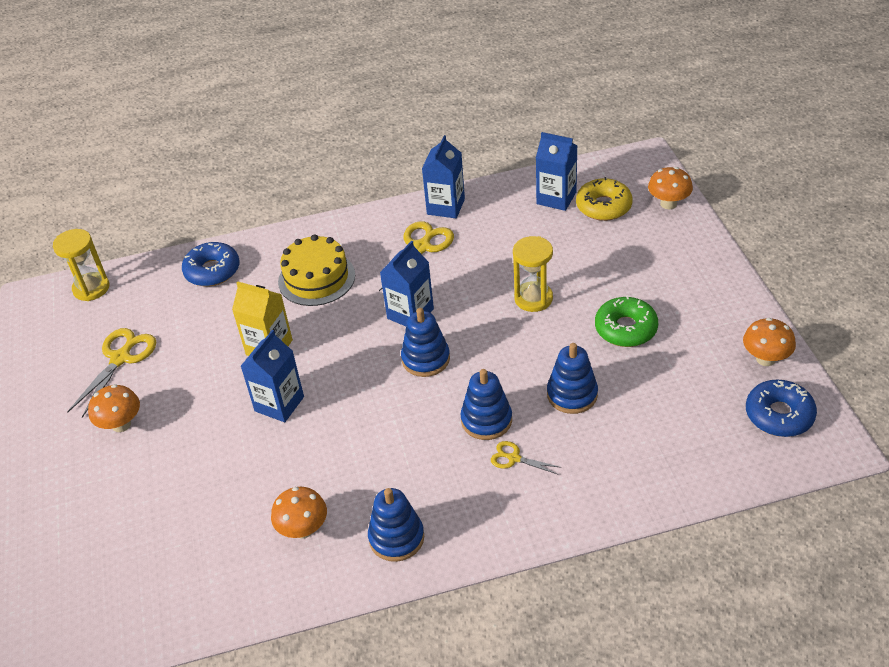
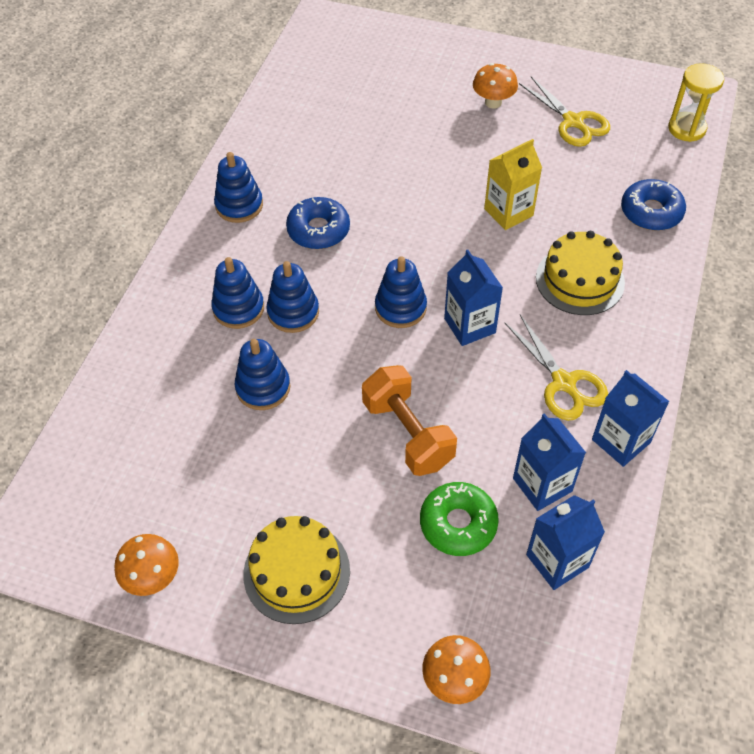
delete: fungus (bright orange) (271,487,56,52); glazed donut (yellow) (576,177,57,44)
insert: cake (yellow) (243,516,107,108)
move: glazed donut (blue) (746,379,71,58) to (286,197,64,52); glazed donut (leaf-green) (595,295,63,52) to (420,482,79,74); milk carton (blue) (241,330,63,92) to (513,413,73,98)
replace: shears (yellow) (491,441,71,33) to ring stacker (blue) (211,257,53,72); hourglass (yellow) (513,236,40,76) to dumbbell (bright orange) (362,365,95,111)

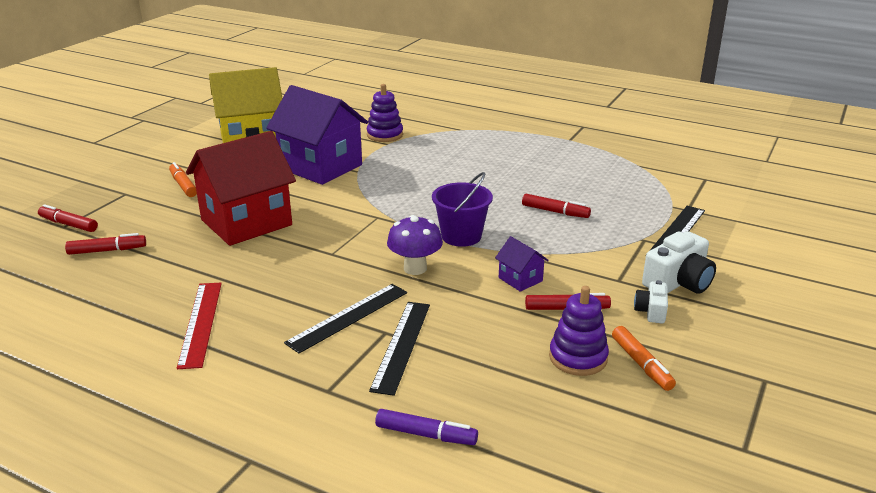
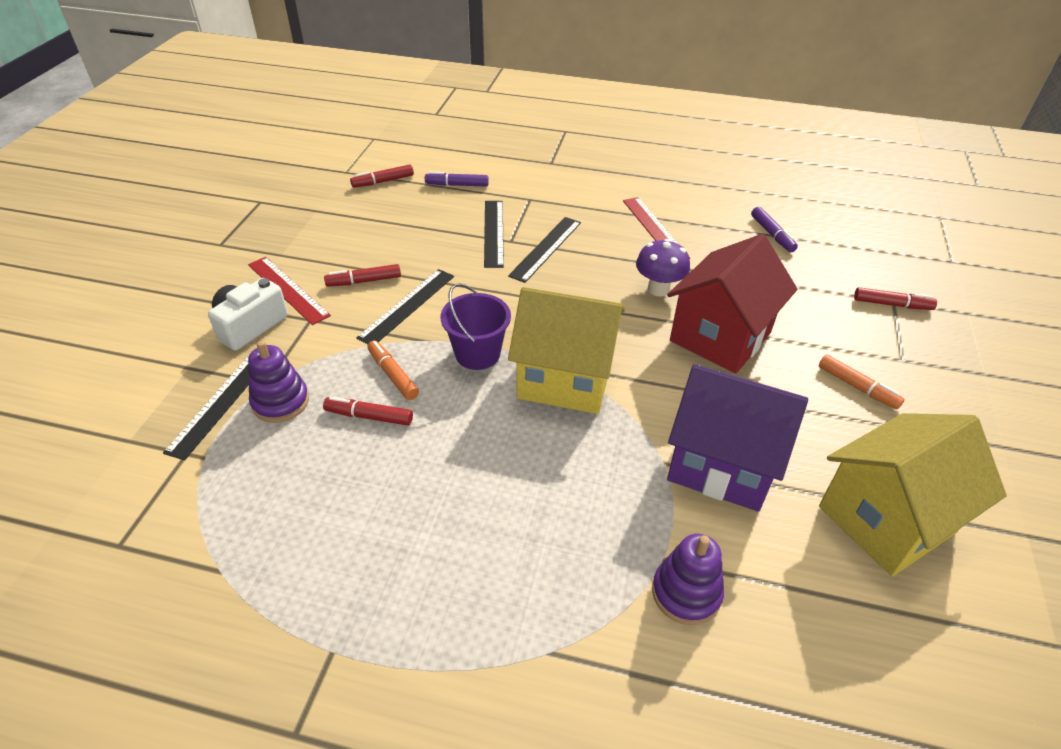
insert: house (yellow) (508,287,117,127); marker pen (royal purple) (751,207,47,45)
move: ring stacker (royal purple) (549,286,60,90) to (248,341,61,82); marker pen (crimson) (65,233,81,22) to (350,164,64,24); marker pen (bright orange) (612,326,64,65) to (367,341,52,59); fungus (royal purple) (387,215,56,60) to (636,239,54,58)
replace: compact camera (snow-white) (634,280,34,43) to straightedge (crimson) (248,257,83,68); house (royal purple) (495,236,54,56) to straightedge (ebony) (356,269,98,75)

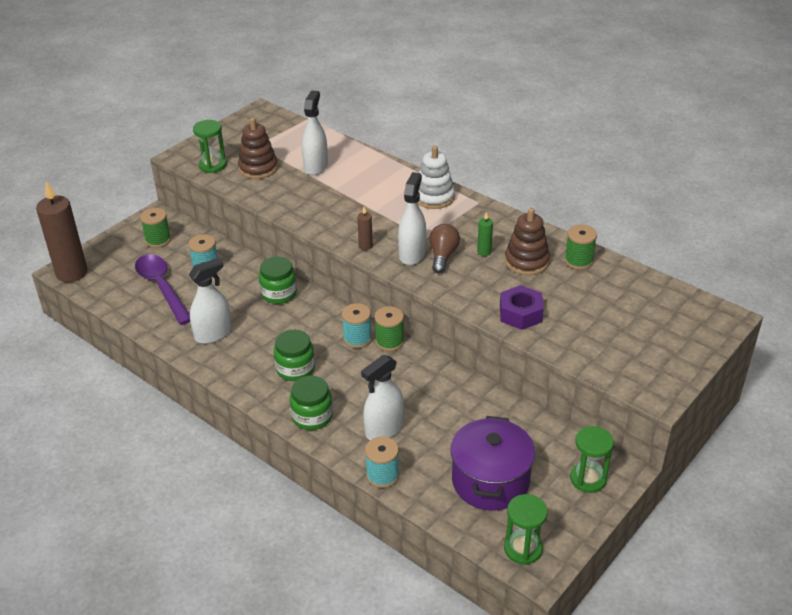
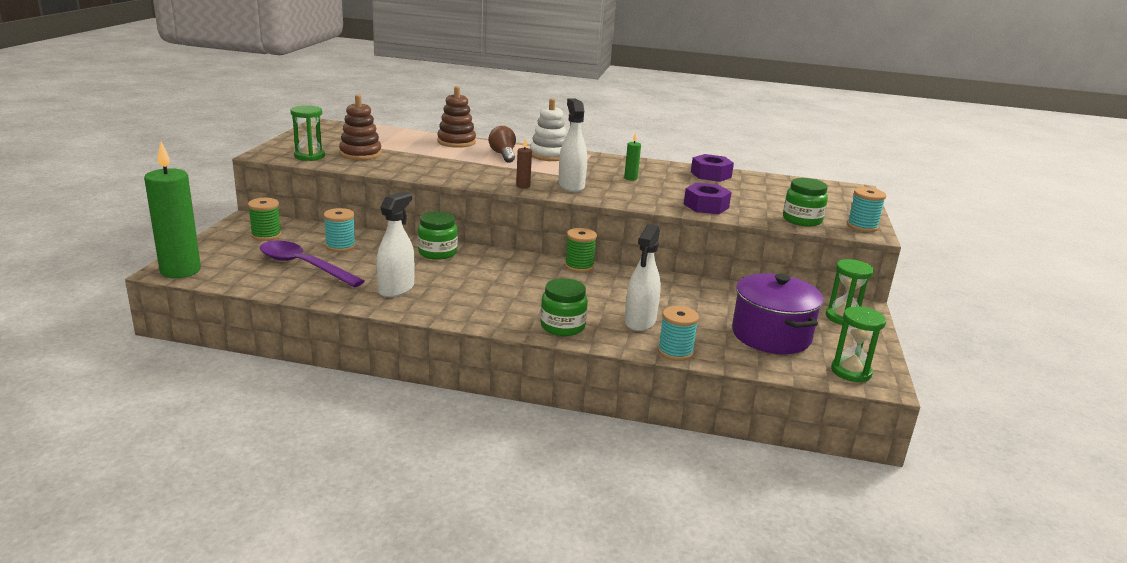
delete: spray bottle (snow-white) (302,90,26,85)
move: ring stacker (russet) (505,208,45,67) to (437,86,39,62); bulb (russet) (429,224,31,49) to (488,126,28,37); jar (leaf-green) (274,330,41,51) to (783,178,45,48); reel of thread (teal) (342,303,30,45) to (847,187,39,45)
replace: reel of thread (leaf-green) (564,225,33,45) to hex nut (royal purple) (691,154,43,28)
recolor: candle (russet) (36,181,52,101) to candle (leaf-green) (144,142,57,136)

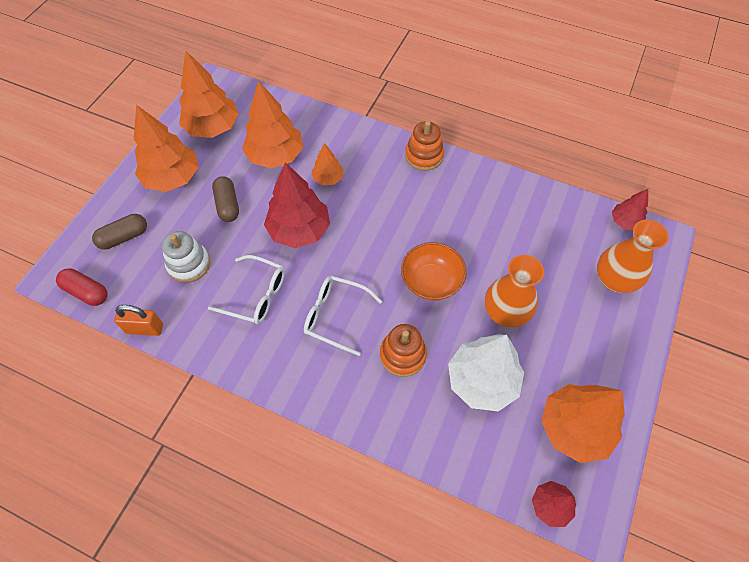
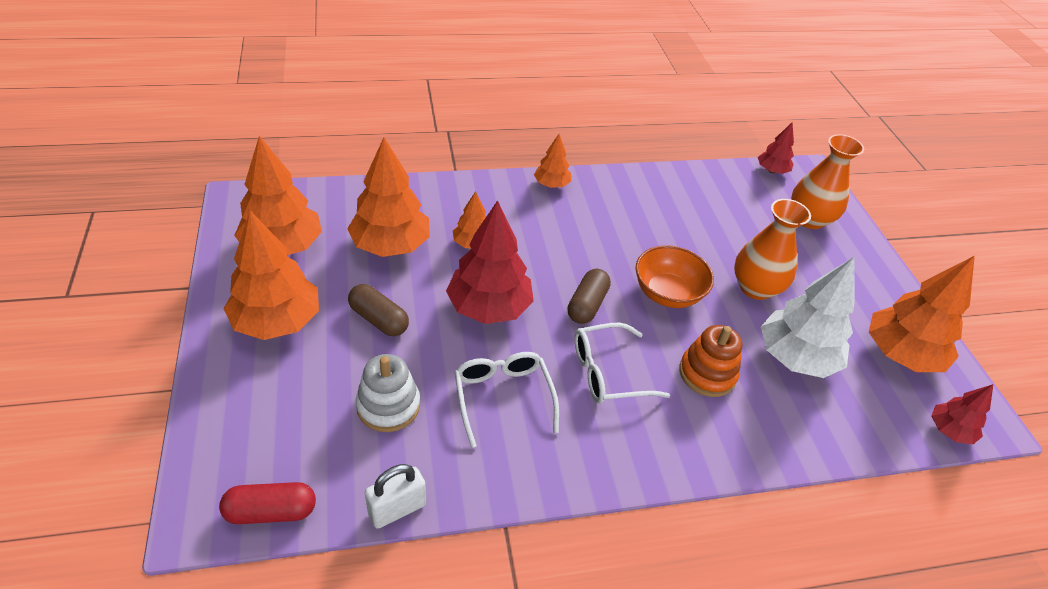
move: pill shape (russet) (92,214,55,36) to (568,269,43,55)
replace: ring stacker (bright orange) (405,121,39,50) to toy tree (bright orange) (534,134,37,54)
recolor: padlock (bright orange) (114,305,49,31) to padlock (snow-white) (365,464,61,65)
rotate: spectacles (snow-white) (208,255,77,69) = (454,352,105,96) 90 degrees counterclockwise

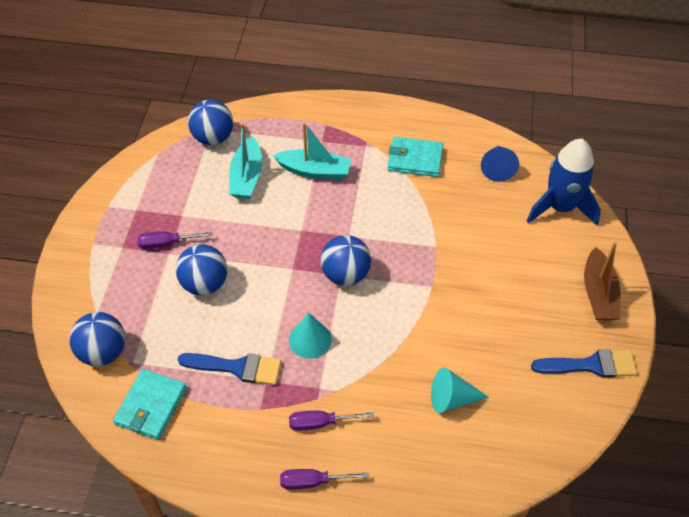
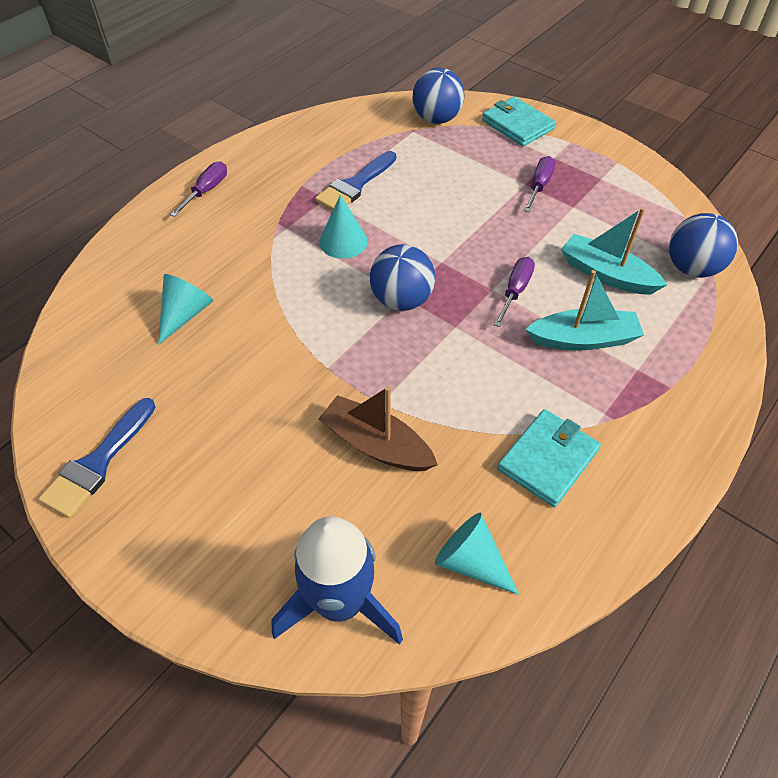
delete: ball (blue) (176,244,51,51)
move: sailboat (russet) (584,242,37,78) to (318,386,120,85); card wallet (teal) (113,369,74,71) to (482,97,74,49); screwdriver (royal purple) (289,411,85,20) to (494,257,41,70)
recolor: cone shape (blue) (481,146,38,36) to cone shape (teal) (435,513,84,82)
rotate: sailboat (teal) (273,122,79,58) = (525,270,119,80) 135 degrees counterclockwise

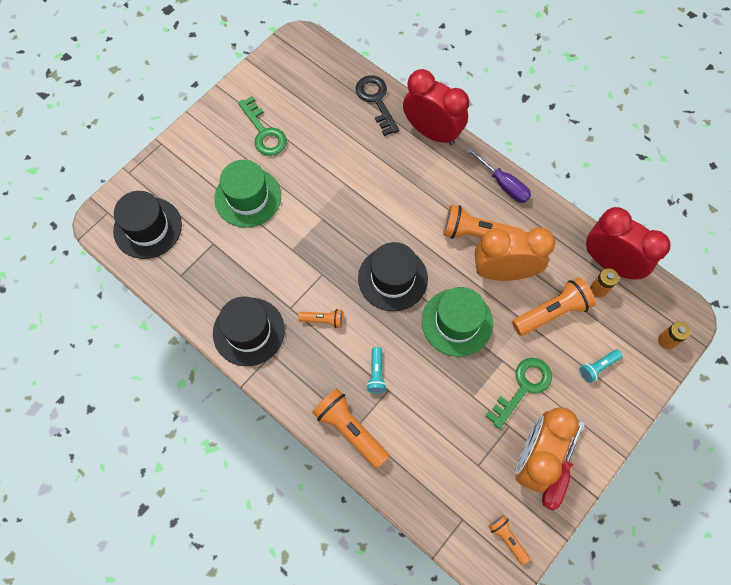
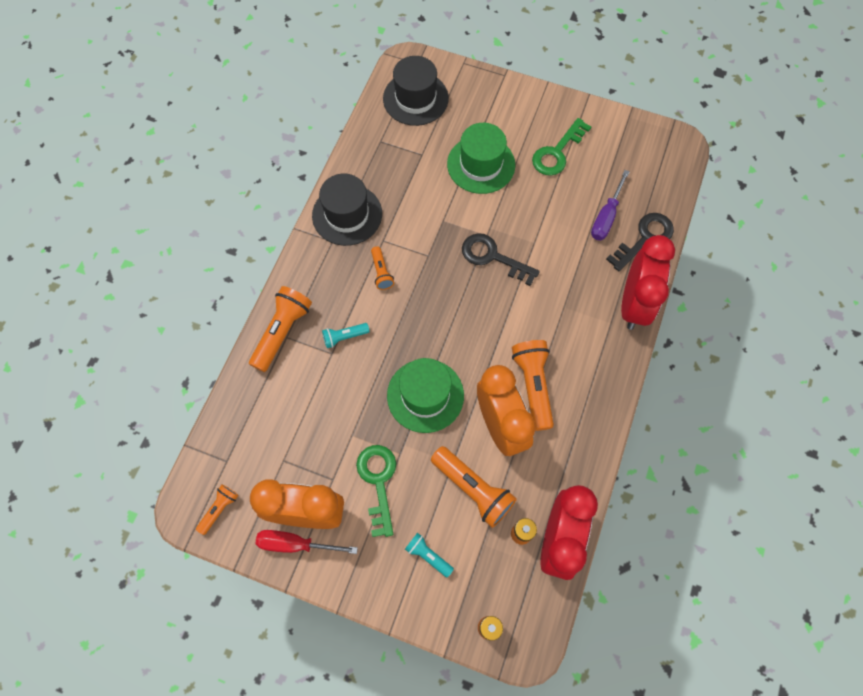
delete: top hat (ebony) (358,242,70,69)
insert: key (ebony) (462,233,78,53)
move: screwdriver (royal purple) (466,147,65,56) to (591,170,39,71)
rotate: key (leaf-green) (485,358,67,71) = (356,445,40,92) 120 degrees counterclockwise

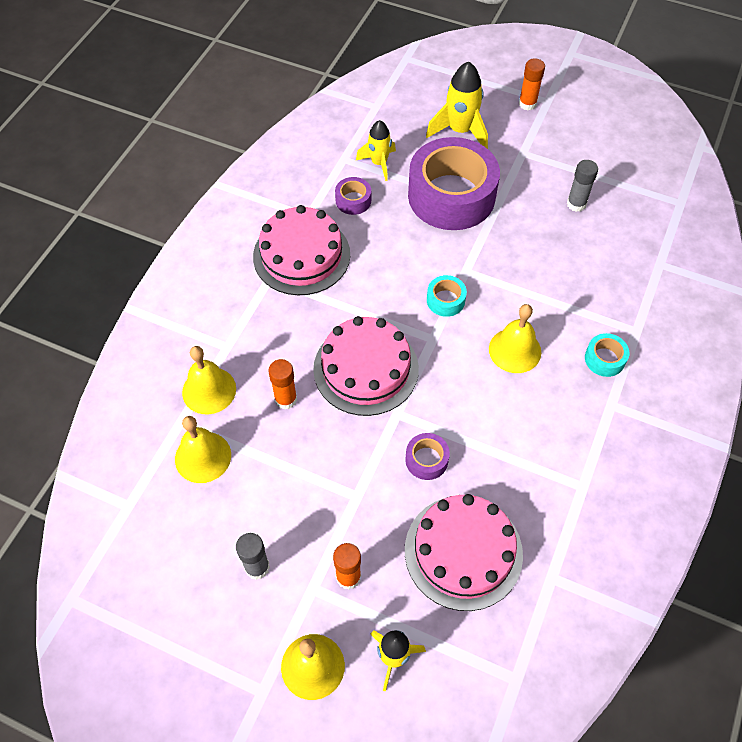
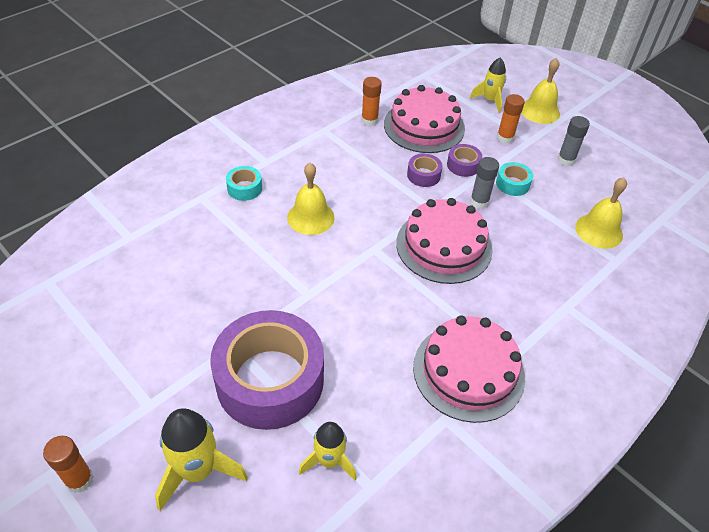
delete: hand bell (yellow) (182,346,54,68)
move: stick of glue (bright orange) (268,359,29,51) to (361,77,21,49); tape (royal purple) (335,177,36,38) to (447,144,35,33); stick of glue (ash-grey) (567,160,31,52) to (470,157,29,52); tape (teal) (427,275,40,42) to (496,162,37,34)

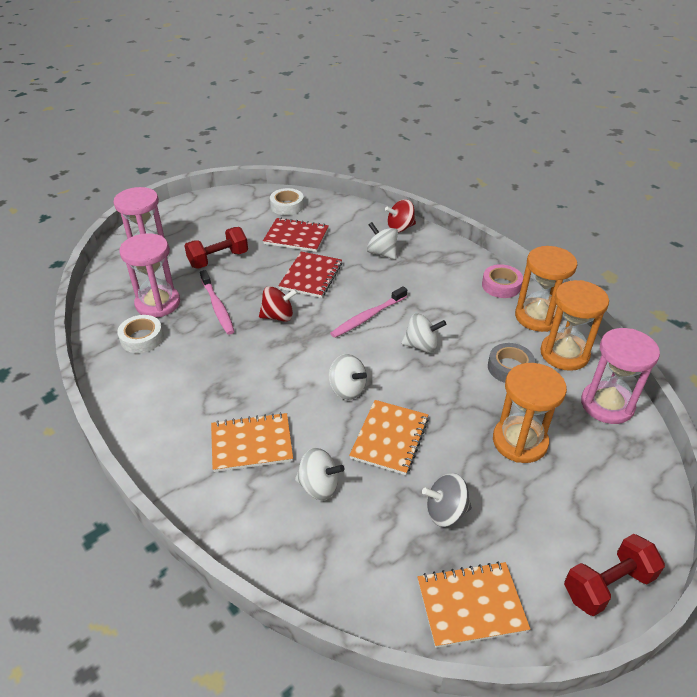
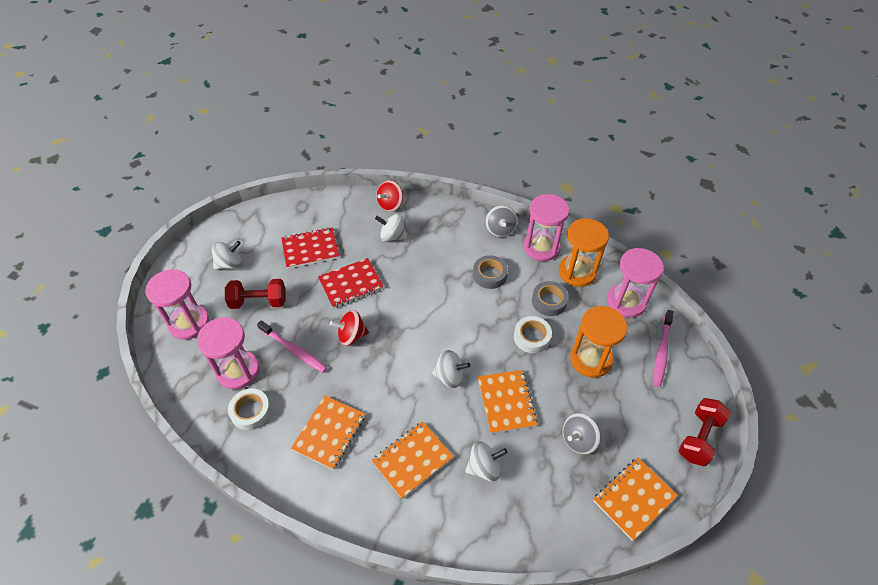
insert: exercise book (bright orange) (291,396,74,74); tape (ash-grey) (473,255,35,34)
move: spinning top (snow-white) (402,313,44,40) to (212,241,30,28); tape (snow-white) (270,188,34,27) to (514,316,38,37); dental brush (rose-pink) (330,286,77,52) to (653,310,21,77)
replace: tape (rose-pink) (482,264,41,34) to spinning top (ash-grey) (485,205,33,32)
recolor: hourglass (bright orange) (515,246,62,86) to hourglass (rose-pink) (524,194,45,67)
rotate: dumbbell (crimson) (185,227,63,42) = (225,279,61,30) 60 degrees clockwise; exercise book (crimson) (279,252,63,46) = (318,258,66,50) 75 degrees clockwise; spinning top (crimson) (259,286,39,36) = (330,310,39,36) 150 degrees counterclockwise

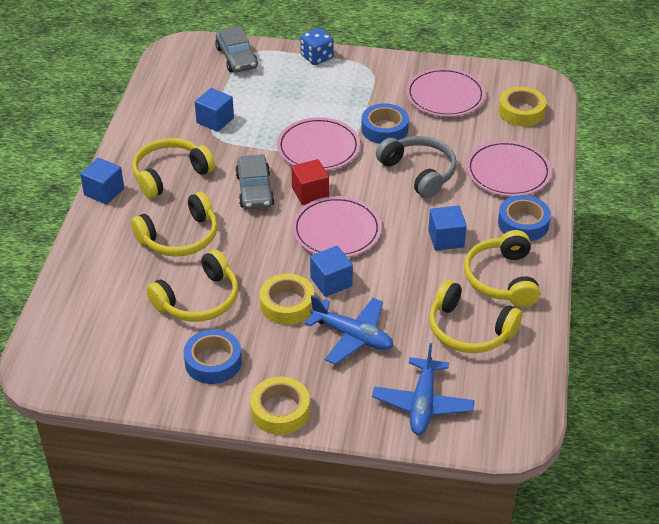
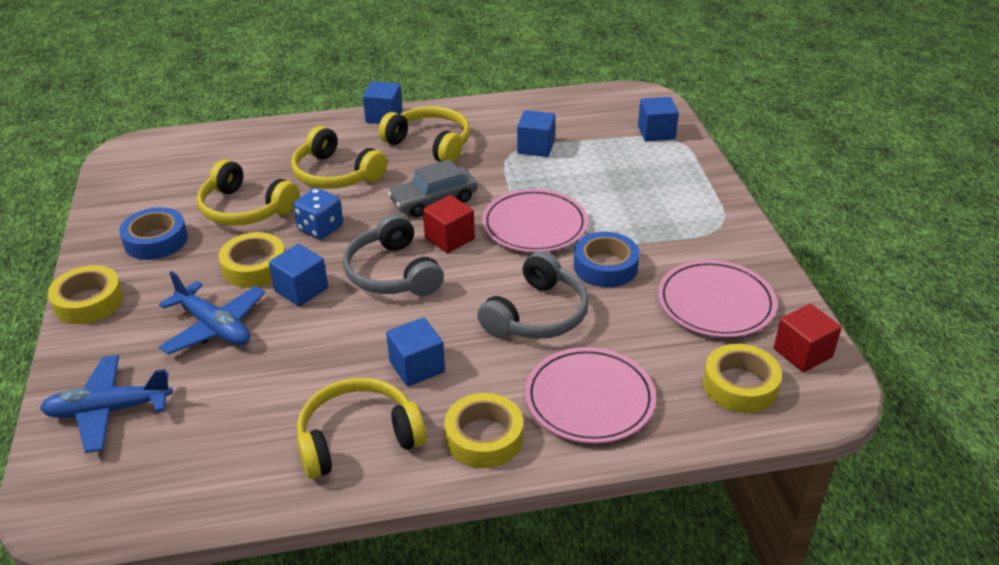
delete: over-ear headphones (yellow) (429,280,94,73)
insert: block (crimson) (774,304,68,68)
move: dice (blue) (300,28,34,37) to (293,188,50,51)
replace: plate (rose-pink) (292,196,90,61) to over-ear headphones (ash-grey) (343,213,101,83); toy car (ash-grey) (215,25,43,47) to block (blue) (638,97,41,45)
recolor: tape (blue) (498,195,53,46) to tape (yellow) (444,393,79,75)
rotate: aeroplane (blue) (305,295,88,70) = (159,271,106,84) 60 degrees counterclockwise

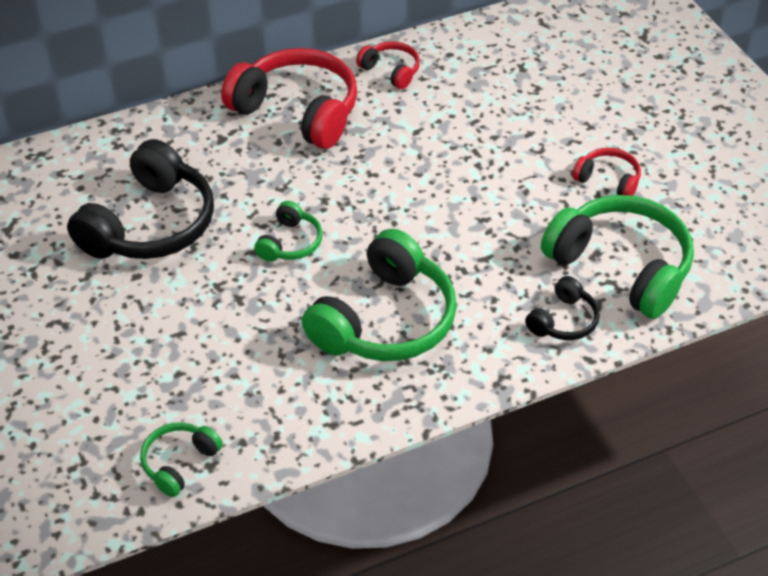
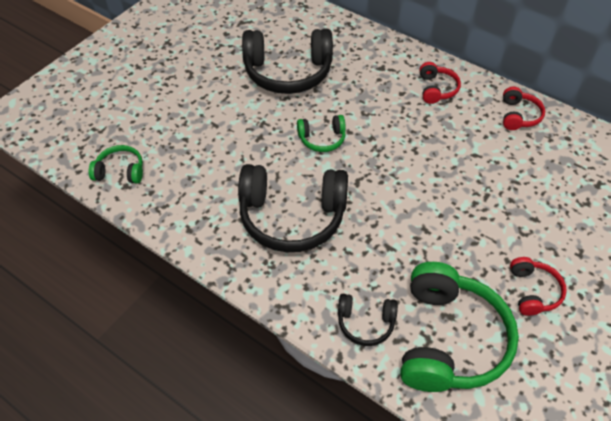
recolor: over-ear headphones (leaf-green) (302,229,155,132) to over-ear headphones (ebony) (238,164,110,88)
resize: over-ear headphones (crimson) (221,48,136,101) = (420,62,41,42) x0.49

